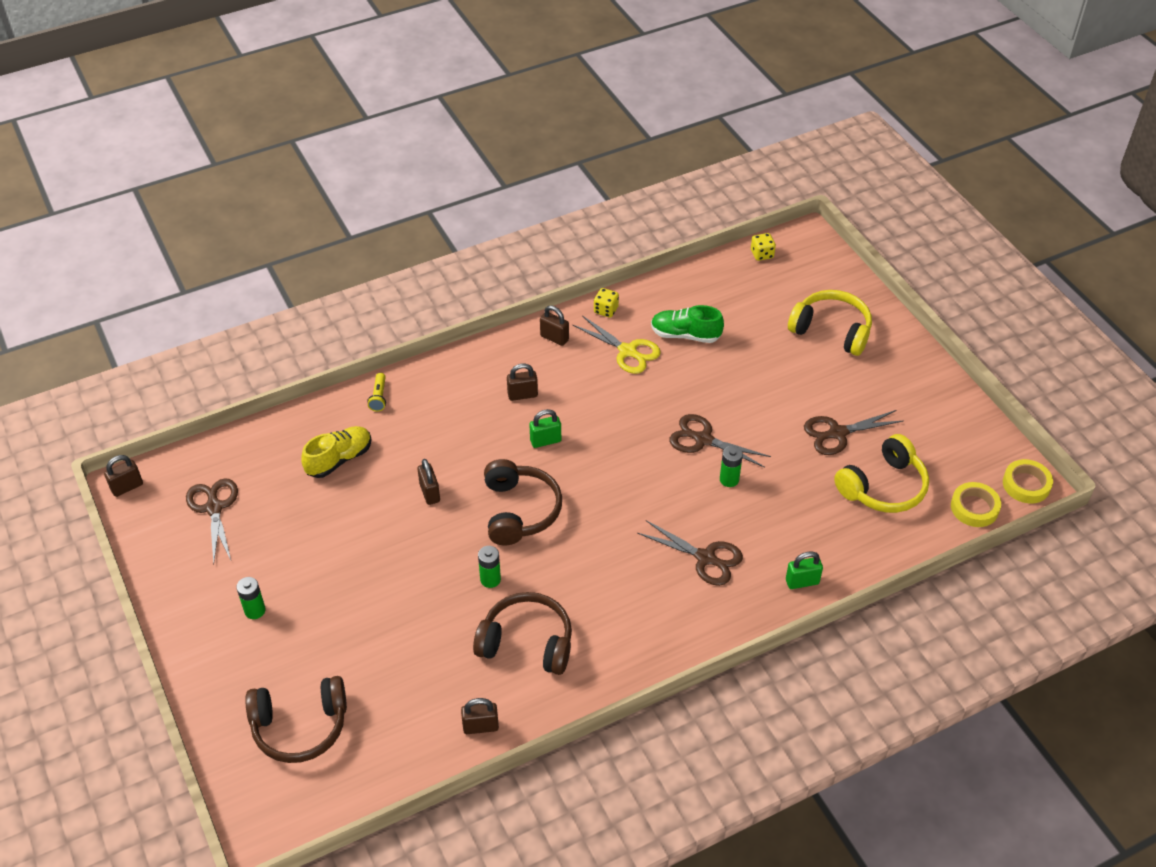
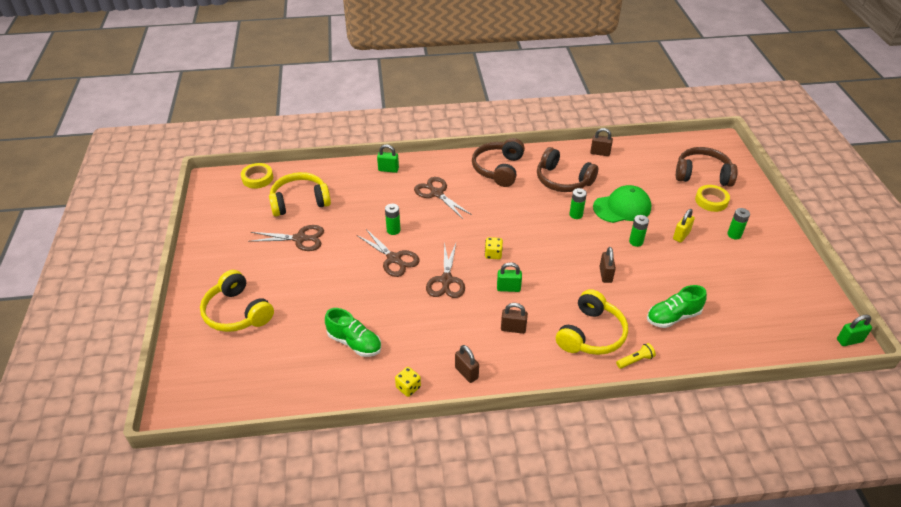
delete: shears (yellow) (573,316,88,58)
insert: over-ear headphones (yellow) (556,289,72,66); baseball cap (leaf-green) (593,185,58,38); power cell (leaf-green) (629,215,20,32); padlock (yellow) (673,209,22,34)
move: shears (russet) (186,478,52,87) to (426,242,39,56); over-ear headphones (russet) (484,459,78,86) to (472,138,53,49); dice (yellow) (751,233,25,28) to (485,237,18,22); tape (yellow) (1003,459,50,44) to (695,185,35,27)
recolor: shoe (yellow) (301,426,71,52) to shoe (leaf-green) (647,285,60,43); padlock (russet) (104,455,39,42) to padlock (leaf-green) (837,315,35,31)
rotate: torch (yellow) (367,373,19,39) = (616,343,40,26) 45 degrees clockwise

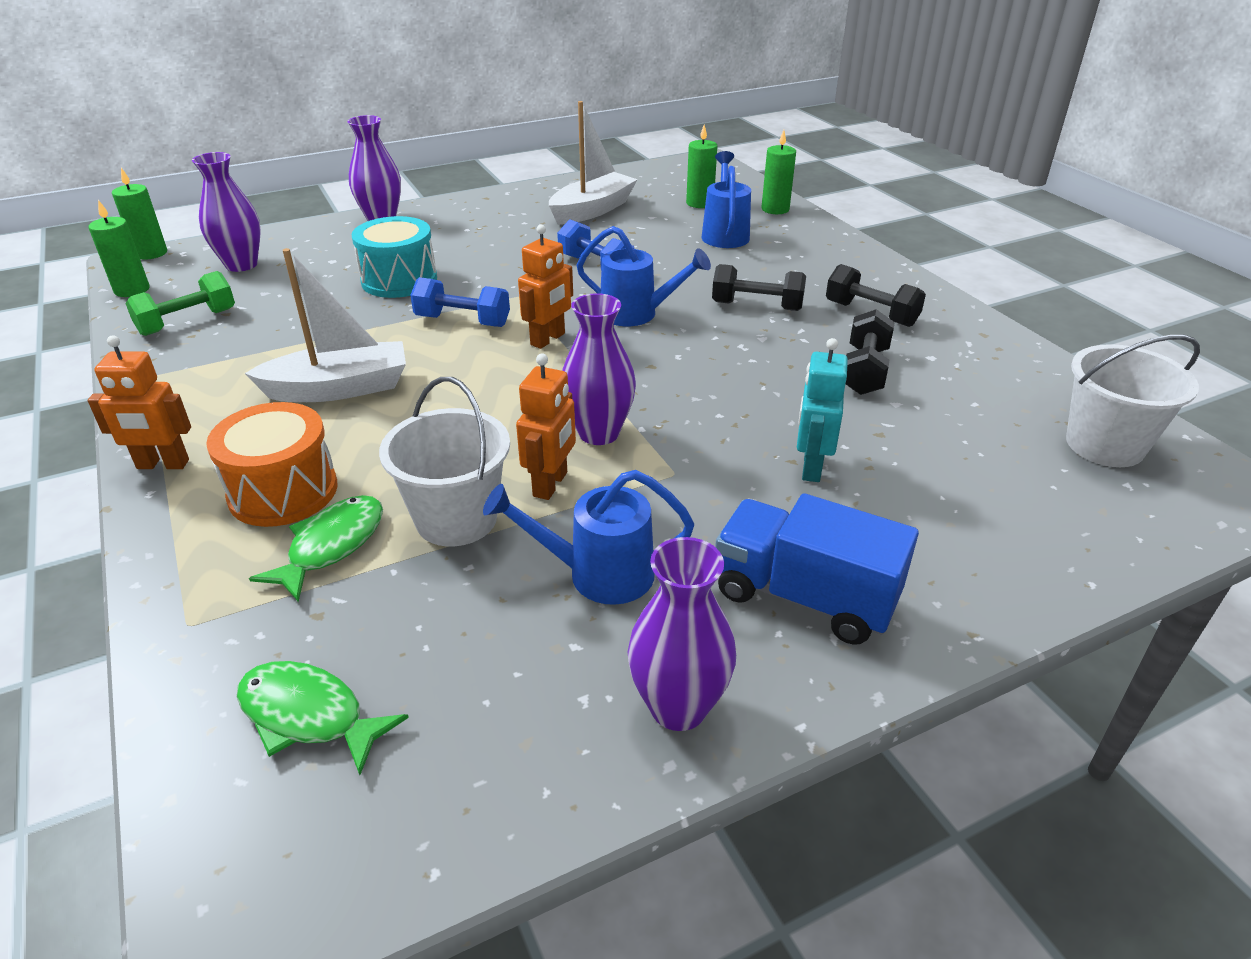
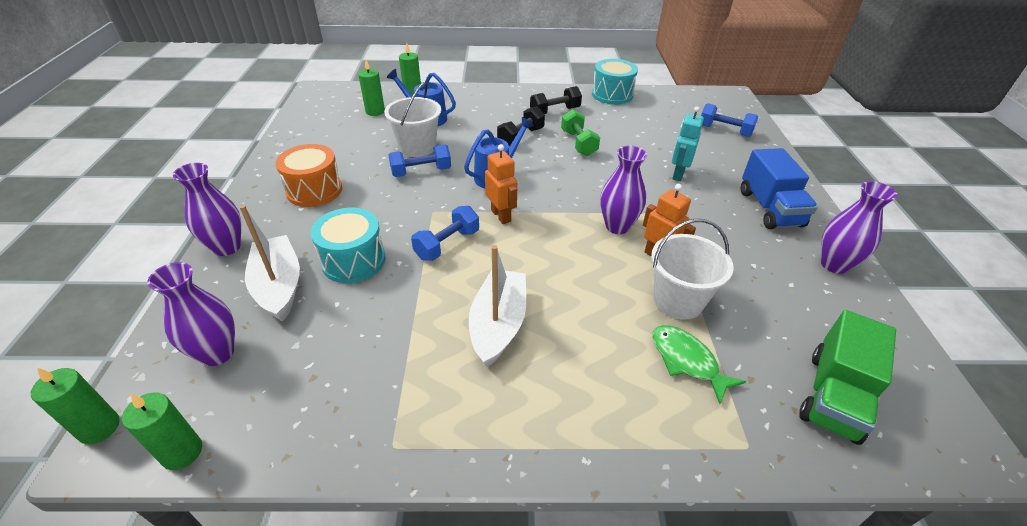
delete: toy robot (bright orange) (88,335,103,134); watering pot (blue) (483,470,211,135); dumbbell (ebony) (846,309,49,86)
insert: snare drum (teal) (592,59,46,46); dumbbell (blue) (701,103,57,34)
move: sailboat (snow-white) (549,101,88,124) to (240,205,60,117); snare drum (bright orange) (206,402,131,125) to (275,144,67,63); sand bucket (snow-white) (1066,335,134,132) to (384,82,57,75); dumbbell (leaf-green) (125,271,110,65) to (561,109,39,47)
replace: fish (leaf-green) (237,661,172,114) to truck (leaf-green) (799,310,97,135)
rotate: toy robot (teal) (797,338,51,144) = (672,106,32,75) 75 degrees clockwise; truck (blue) (715,493,204,152) = (741,148,77,81) 60 degrees counterclockwise

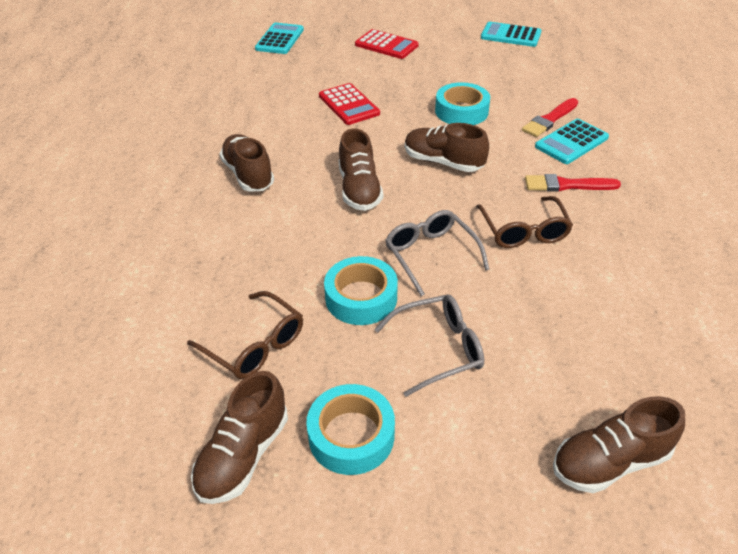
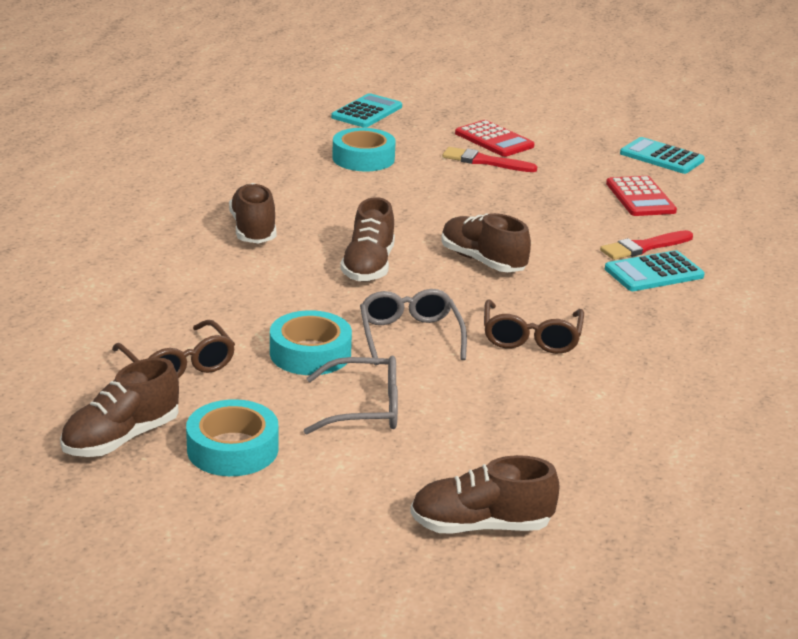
move: tape (teal) (435,82,55,43) to (332,128,64,43); paint brush (crimson) (525,174,96,18) to (443,147,94,25); pocket calculator (crimson) (319,83,61,42) to (606,176,71,40)

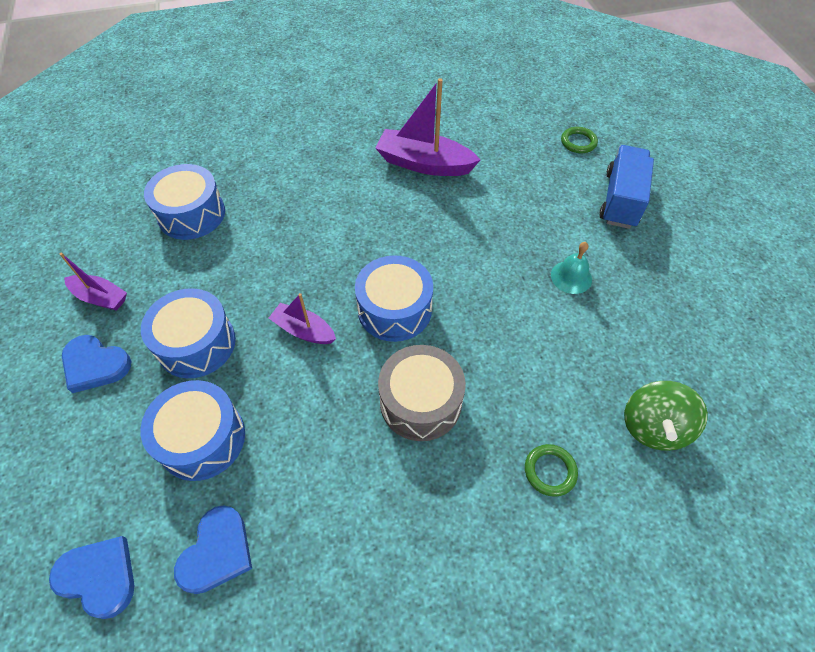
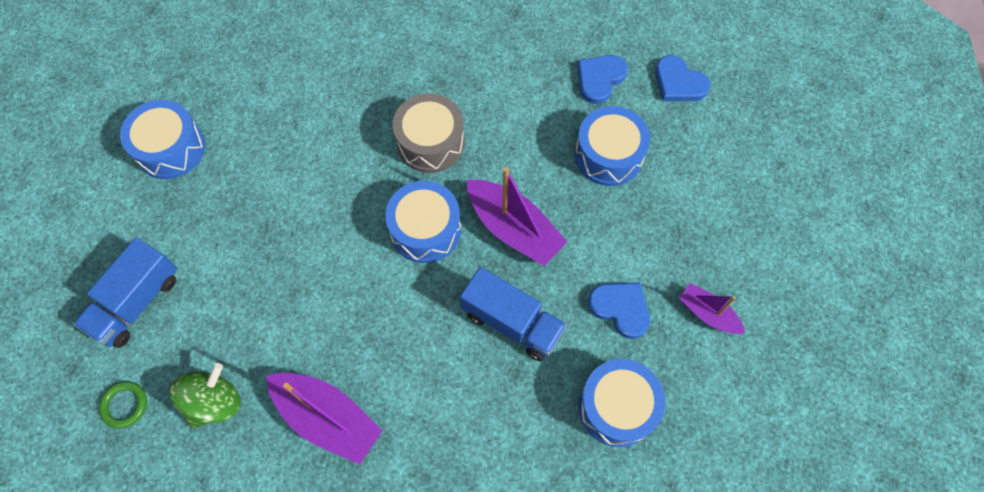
delete: ring (leaf-green) (525,444,53,53); hand bell (teal) (551,242,41,52)
insert: truck (blue) (460,267,107,94)
move: snare drum (blue) (141,288,95,90) to (120,100,85,79); spinning top (leaf-green) (624,381,84,70) to (170,363,71,66); heart (blue) (62,335,69,58) to (588,283,62,56)
resize: sailboat (royal purple) (269,293,67,51) = (467,167,100,99) x1.74

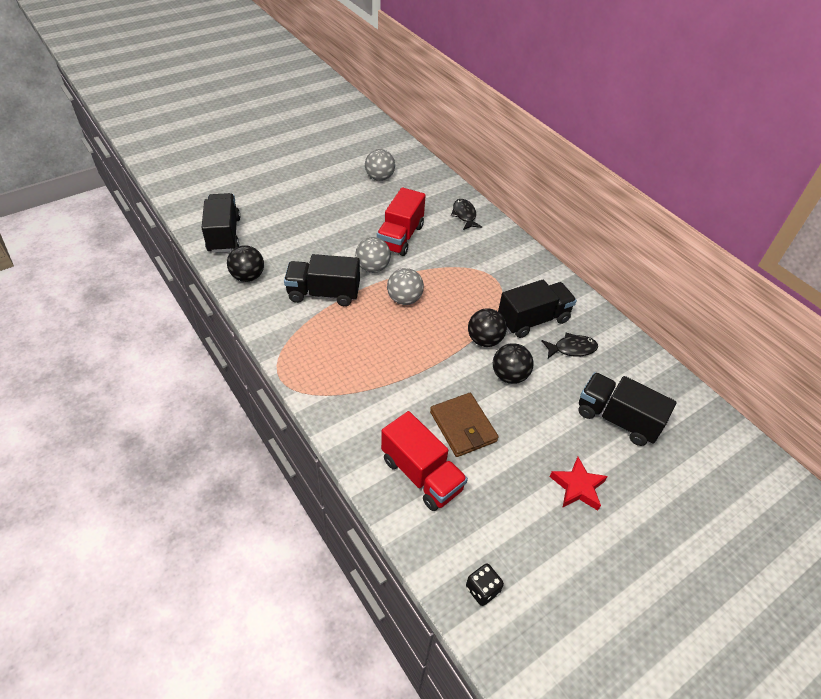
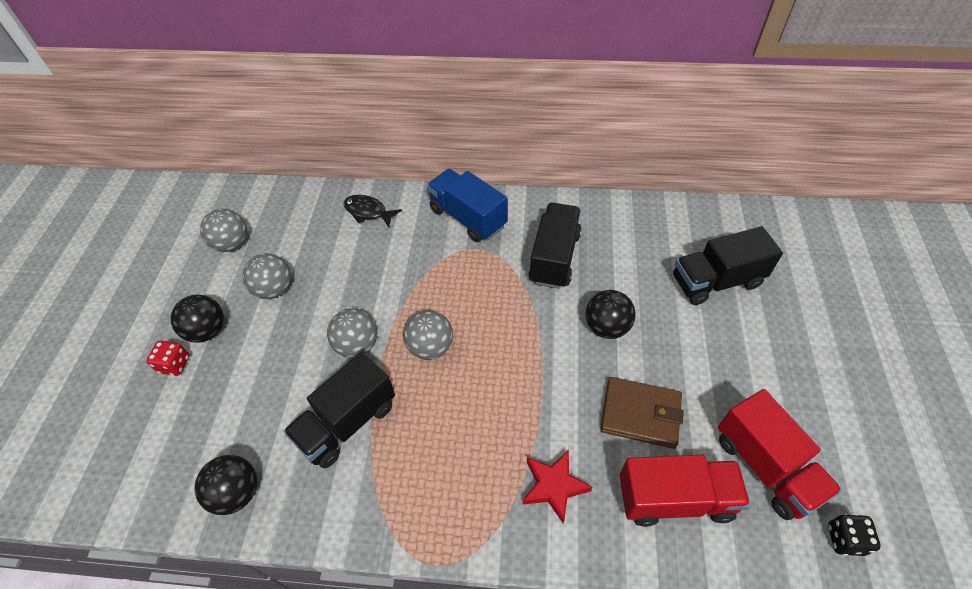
delete: truck (ebony) (201,193,39,60); fish (ebony) (541,333,57,25)
insert: dice (crimson) (147,341,42,35); ball (ash-grey) (242,253,49,46); truck (blue) (427,169,81,73)
move: ball (ebony) (468,308,39,39) to (171,295,53,48); five-pointed star (crimson) (550,457,58,54) to (523,450,69,74); truck (crimson) (377,187,49,69) to (718,389,124,131)

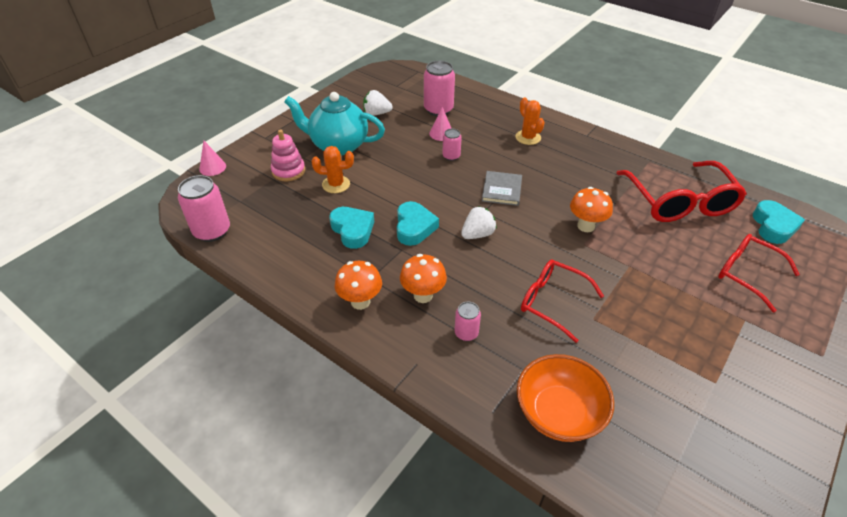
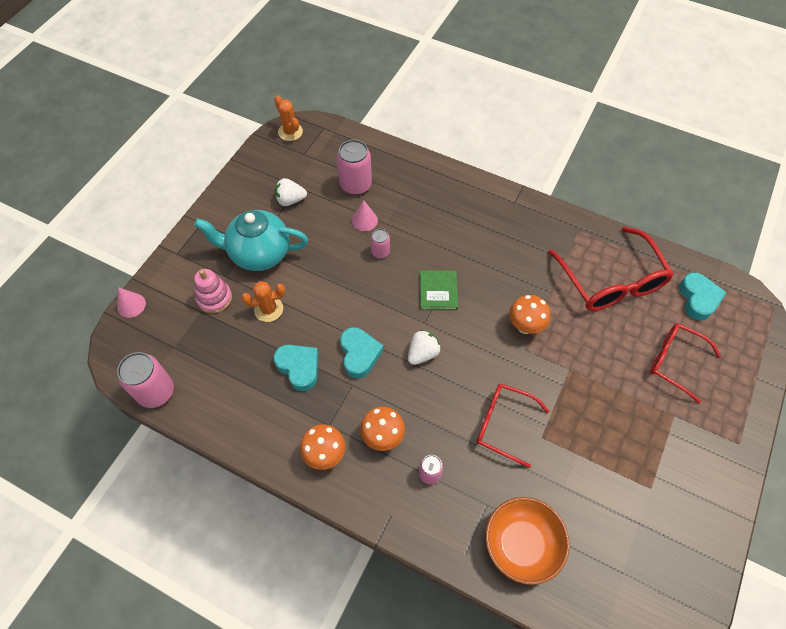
move: cactus (bright orange) (515,97,30,48) to (274,95,29,46)
recolor: book (ash-grey) (482,171,40,35) to book (leaf-green) (420,270,38,40)

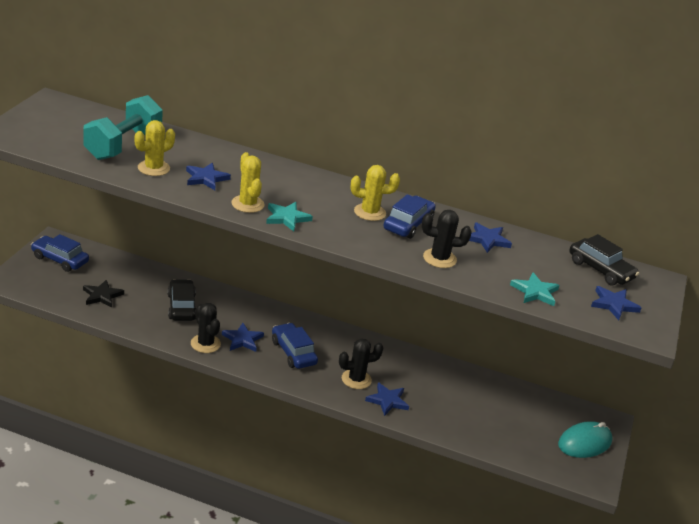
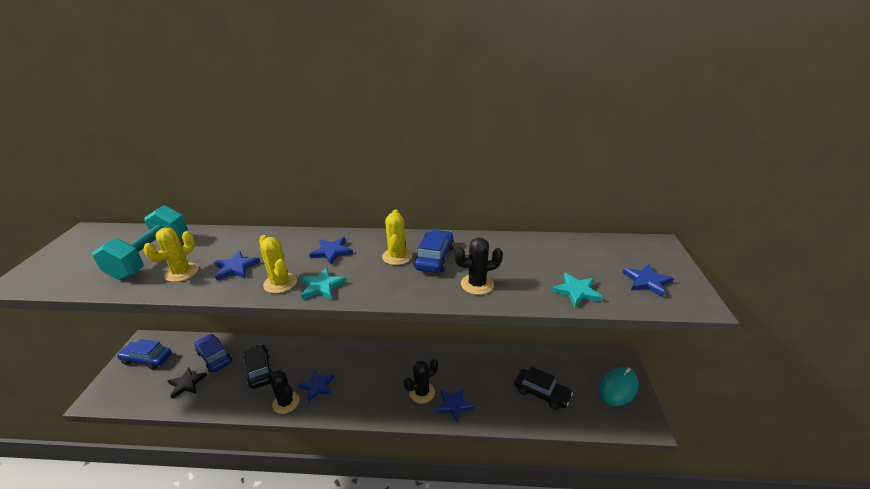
move: toy car (blue) (272,323,46,46) to (195,334,37,39); five-pointed star (blue) (469,222,43,31) to (309,237,44,28); toy car (ebony) (569,234,70,51) to (514,367,59,43)
rotate: cactus (yellow) (351,165,49,56) = (382,209,30,56) 75 degrees counterclockwise

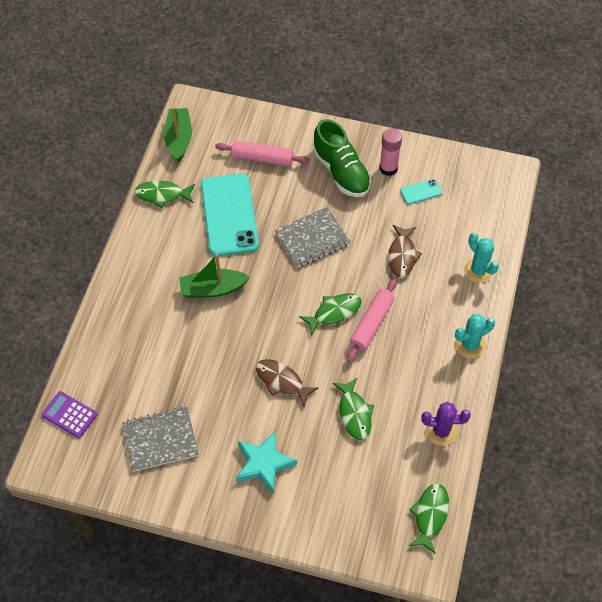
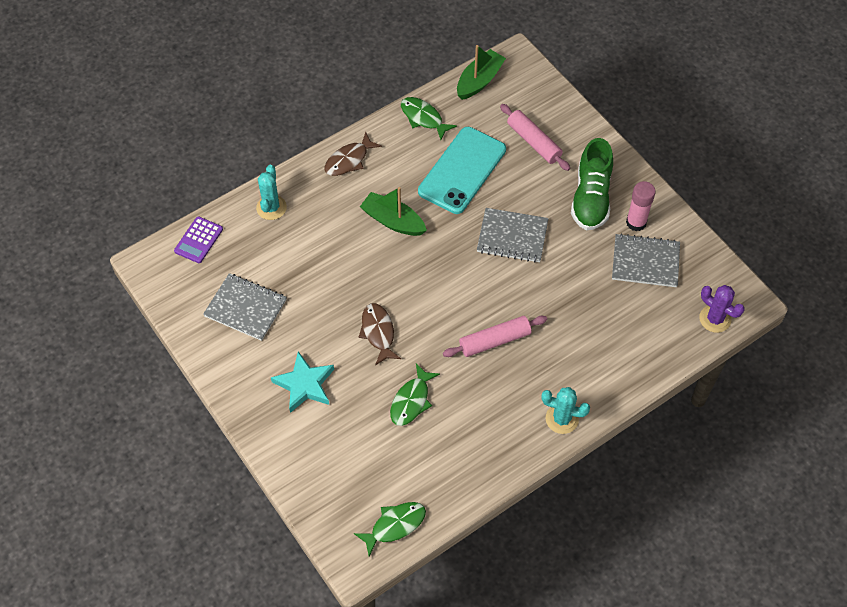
delete: fish (leaf-green) (299,293,62,43)
move: cactus (teal) (464,233,35,50) to (256,165,31,55); fish (russet) (388,225,34,53) to (324,132,58,44); cactus (royal purple) (421,402,50,44) to (699,285,46,48)
replace: mobile phone (teal) (400,179,42,26) to exercise book (ash-grey) (612,233,68,54)
rotate: pocket calculator (royal purple) (41,391,56,47) = (174,216,49,47) 135 degrees counterclockwise

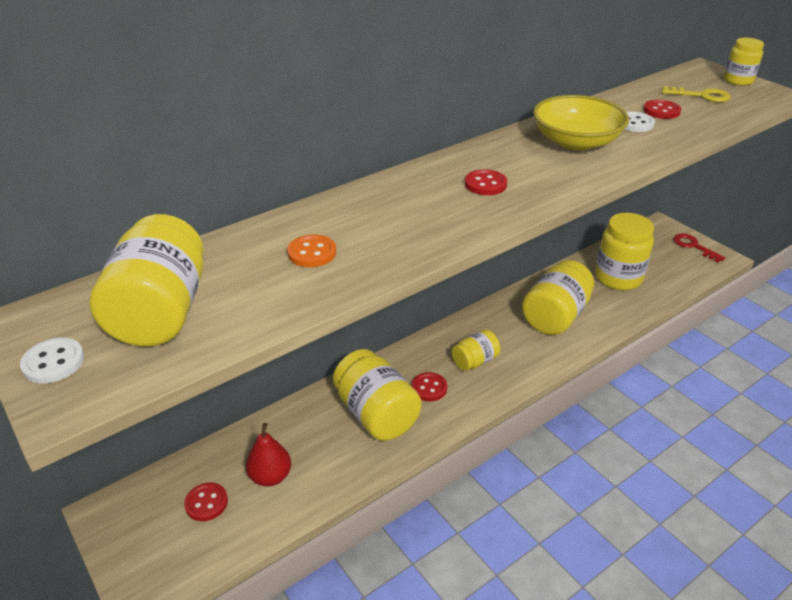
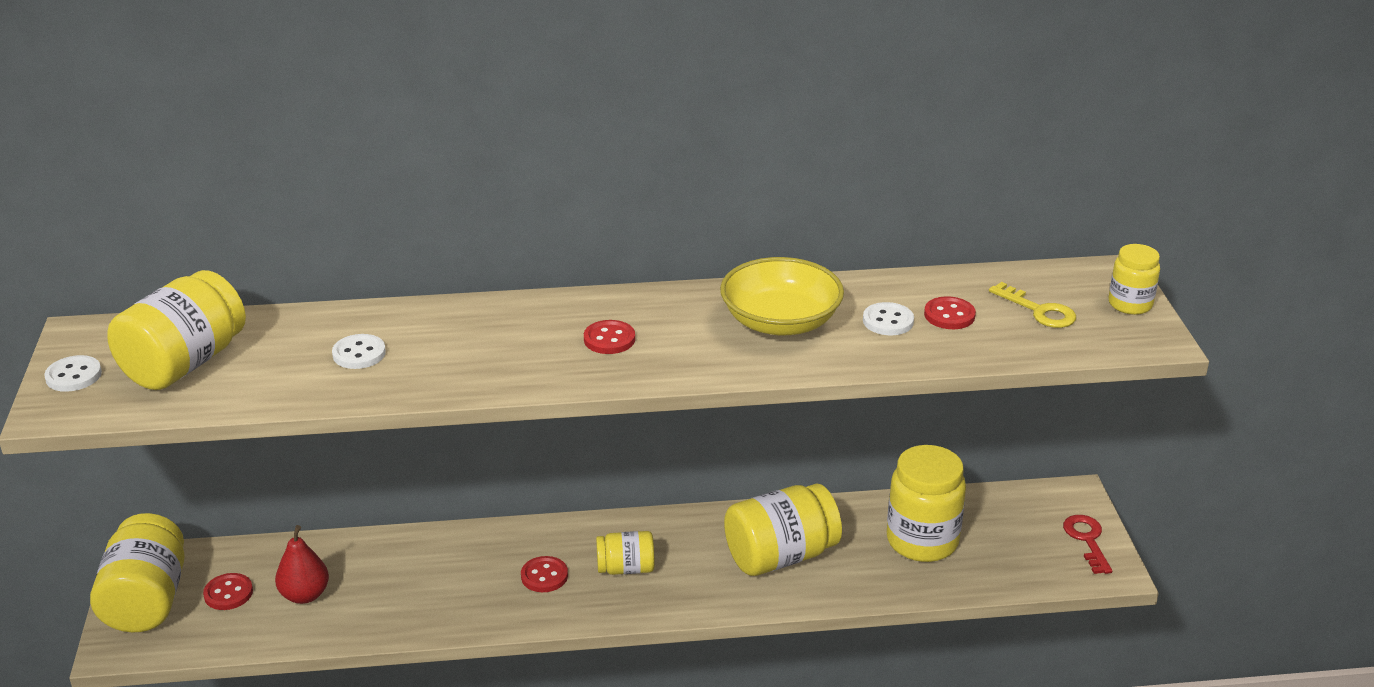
move: jar (yellow) (333,349,89,92) to (90,513,94,119)
recolor: shirt button (bright orange) (287,234,49,33) to shirt button (snow-white) (332,334,54,35)

